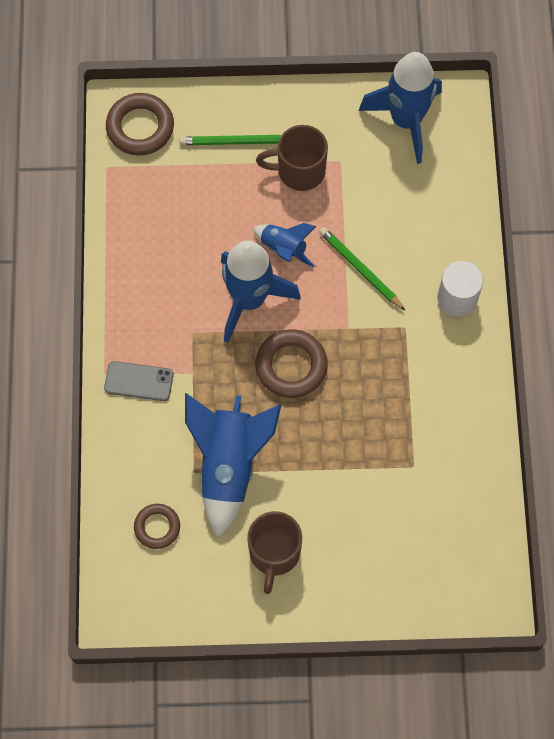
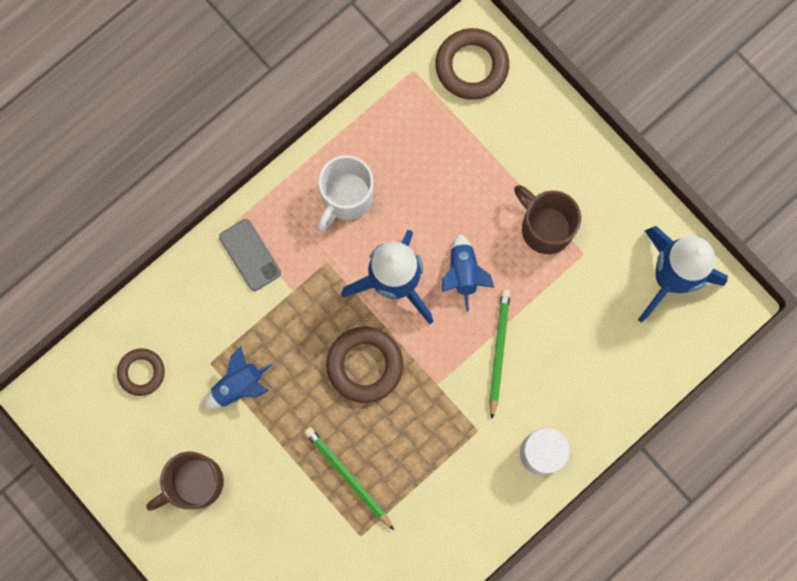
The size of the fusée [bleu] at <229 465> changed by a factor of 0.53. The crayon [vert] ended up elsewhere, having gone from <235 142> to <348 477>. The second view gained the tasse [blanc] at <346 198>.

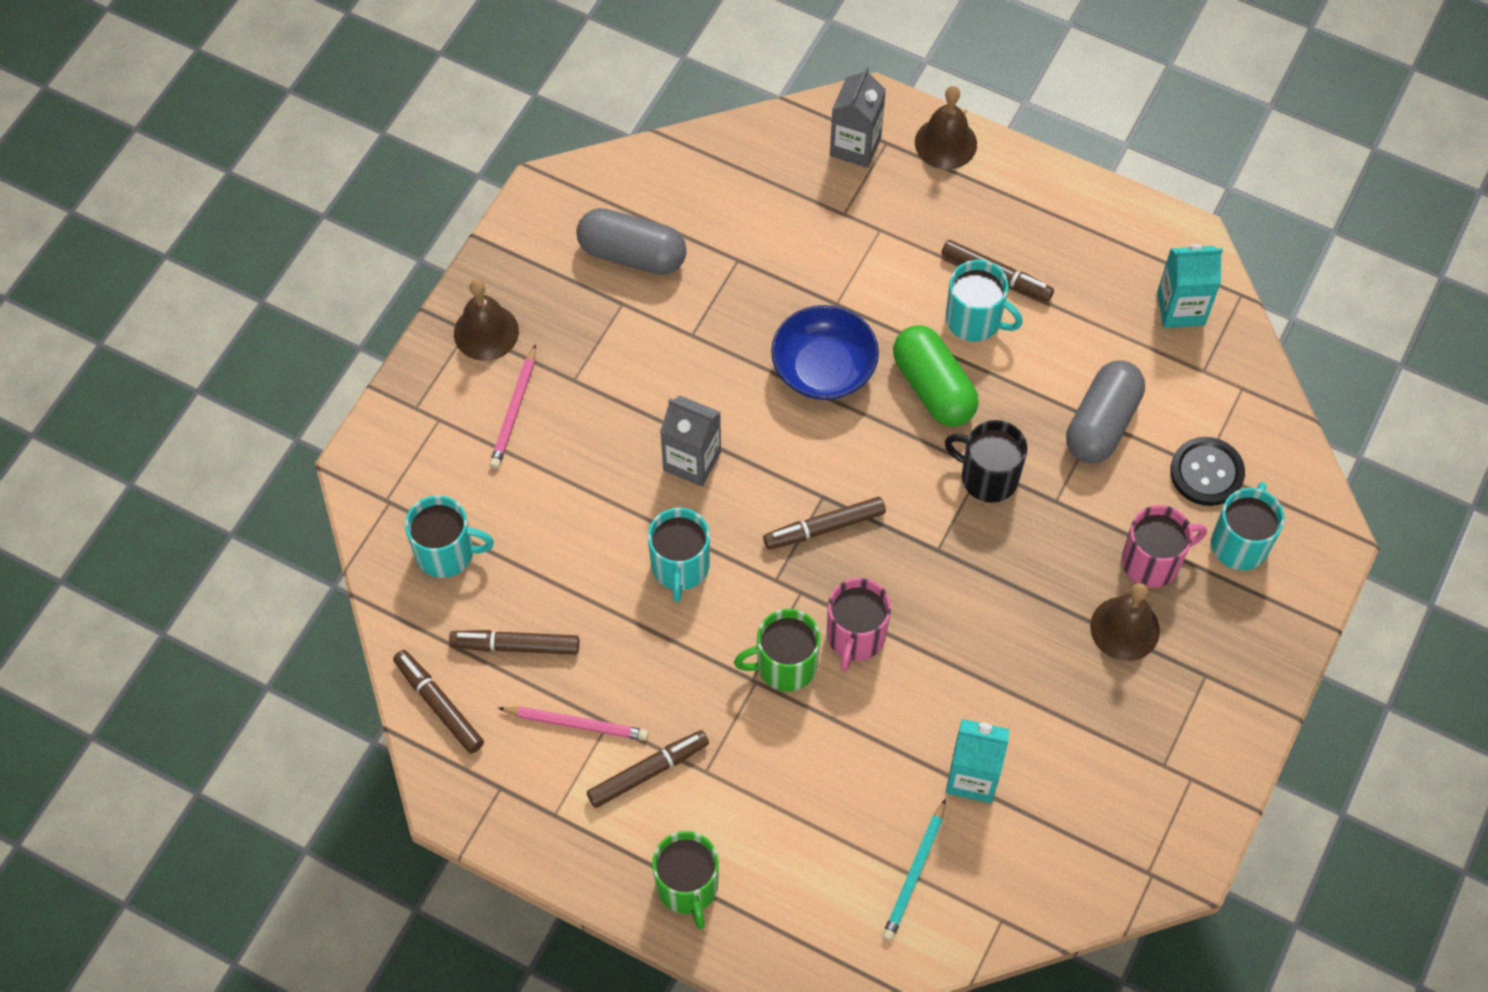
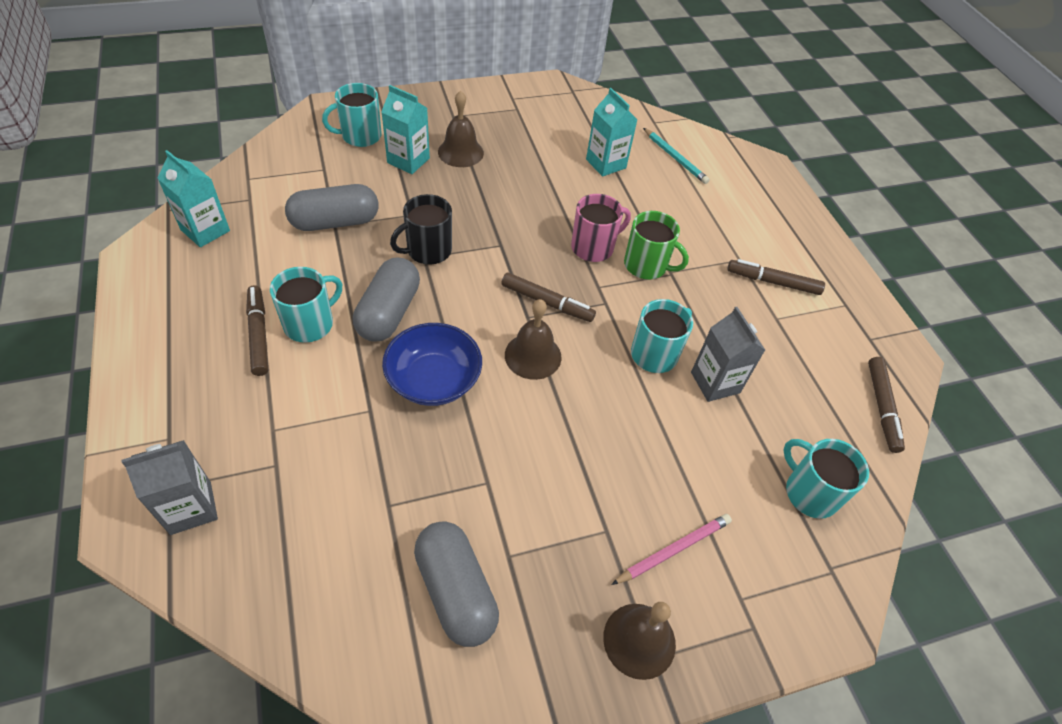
The tasse [turquoise] at <975 320> ended up facing another way, 60 degrees clockwise from before. What was the gélule [vert] at <933 388> turned into the gélule [gris] at <389 312>. Where the tasse [rose] stood at <1152 561>, the brique de lait [turquoise] came to stand at <408 160>. The tasse [noir] at <987 477> ended up facing another way, 75 degrees clockwise from before. The cloche [marron] ended up elsewhere, having gone from <945 143> to <533 356>. The crayon [turquoise] at <914 873> ended up facing another way, 75 degrees clockwise from before. The brique de lait [gris] ended up elsewhere, having gone from <692 461> to <715 382>. The second view lost the feutre [marron] at <515 646>. The second view lost the crayon [rose] at <576 724>. The second view lost the tasse [vert] at <687 887>. The second view lost the bouton [noir] at <1206 473>.

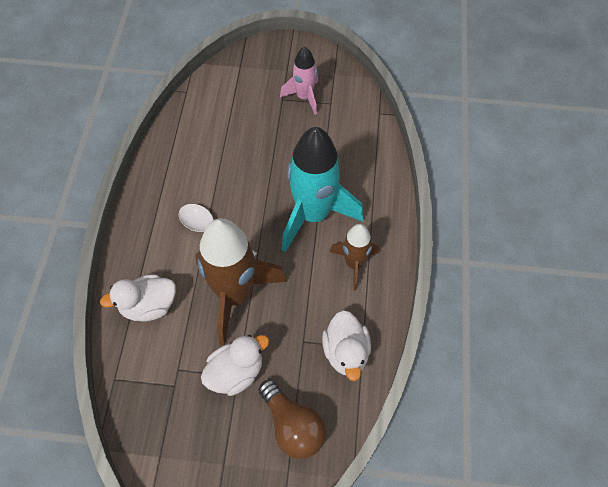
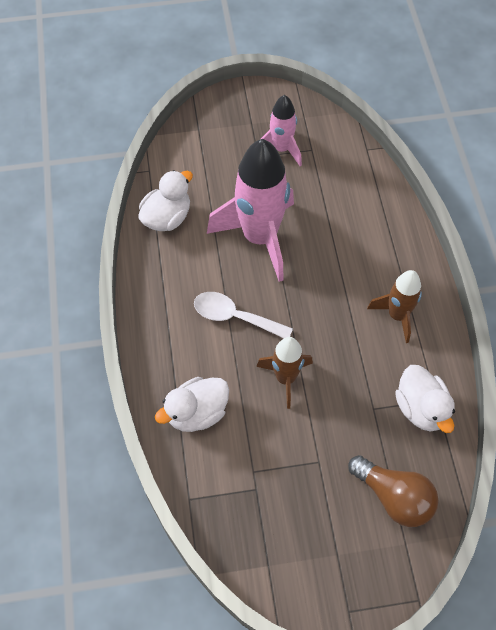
The canard [blanc] ended up elsewhere, having gone from <236 372> to <167 218>. The second view gained the fusée [rose] at <260 237>. The size of the fusée [marron] at <235 295> changed by a factor of 0.55. The second view lost the fusée [turquoise] at <313 215>.

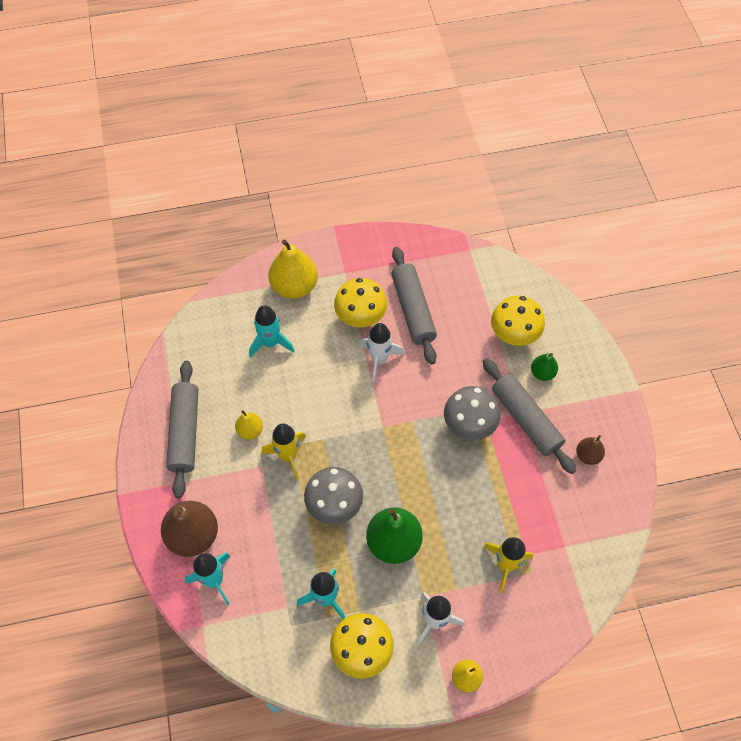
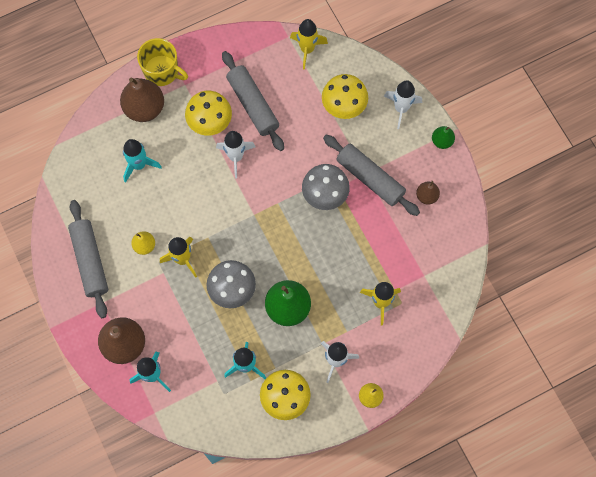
What was the poire [jaune] at <294 286> turned into the poire [marron] at <144 108>. The second view gained the tasse [jaune] at <162 71>. The second view gained the fusée [jaune] at <307 49>. The second view gained the fusée [blanc] at <401 108>. The poire [vert] ended up elsewhere, having gone from <542 373> to <442 141>.

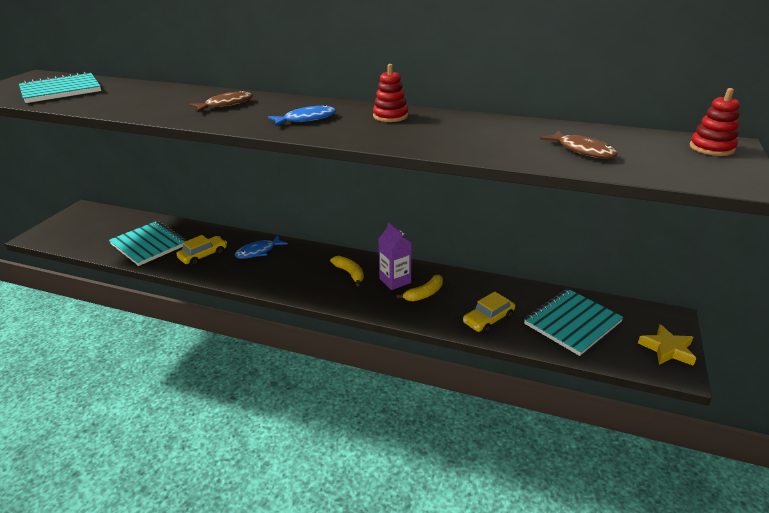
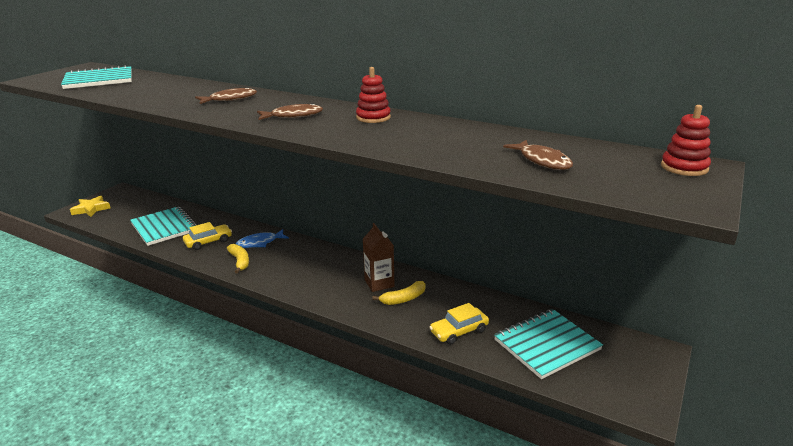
The étoile [jaune] ended up elsewhere, having gone from <667 349> to <91 209>. The banane [jaune] ended up elsewhere, having gone from <350 273> to <240 261>. What was the poisson [bleu] at <306 119> turned into the poisson [marron] at <293 116>. What was the brique de lait [violet] at <395 281> turned into the brique de lait [marron] at <379 283>.

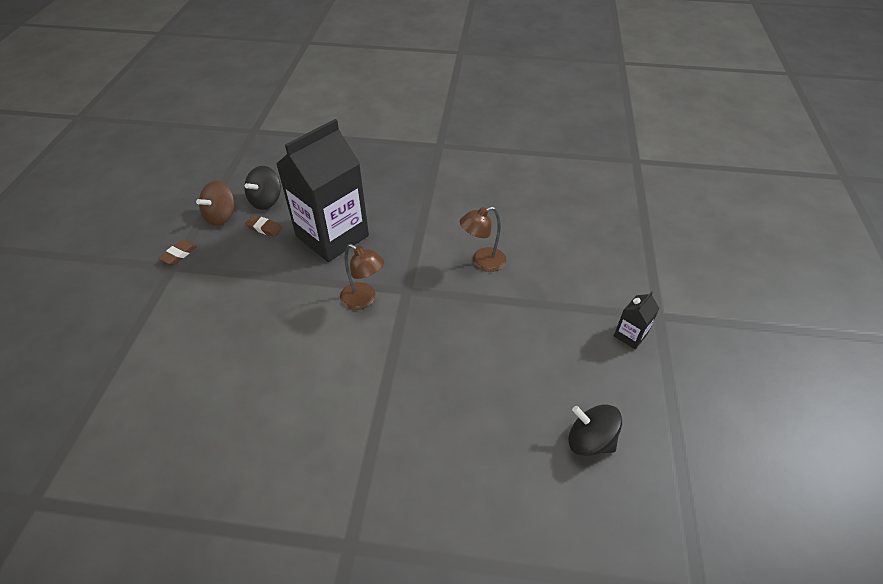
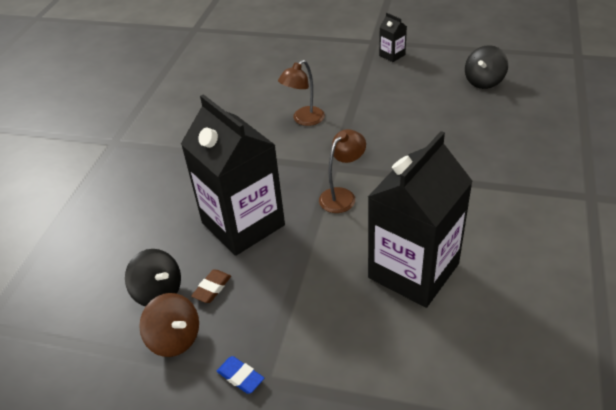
What was the gomme [marron] at <179 254> turned into the gomme [bleu] at <240 377>. The lampe [marron] at <482 262> ended up facing another way, 60 degrees clockwise from before. The second view gained the brique de lait [noir] at <413 271>.

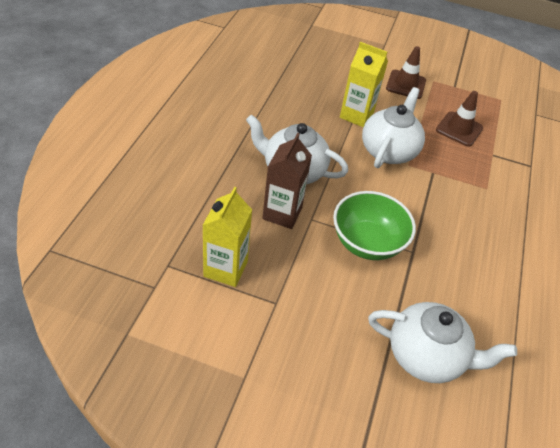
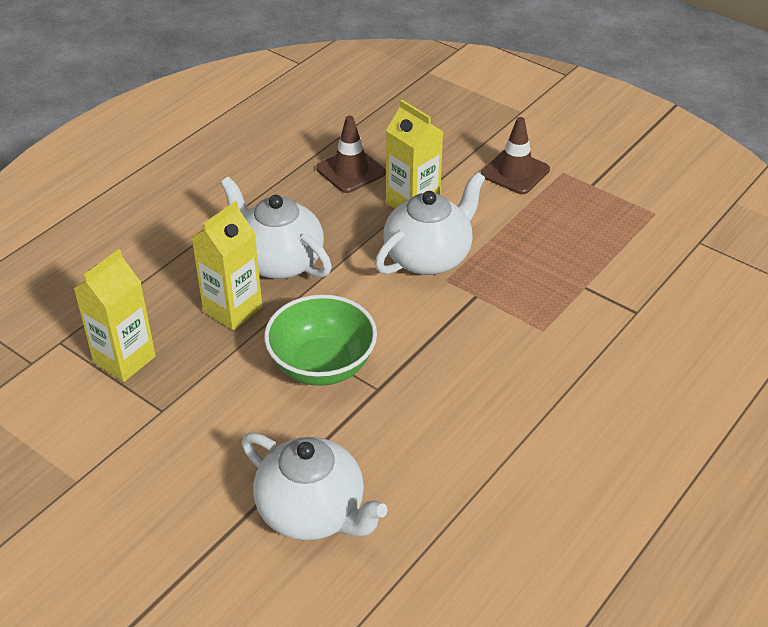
What was the brique de lait [marron] at <282 213> turned into the brique de lait [jaune] at <232 309>. The cône de chantier [marron] ended up elsewhere, having gone from <459 129> to <350 171>.

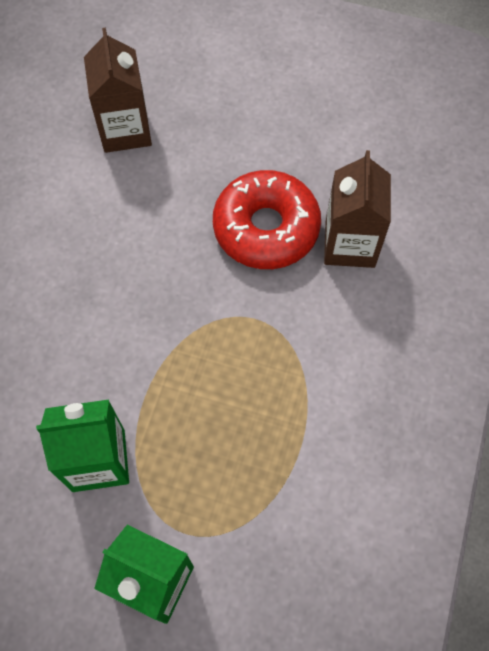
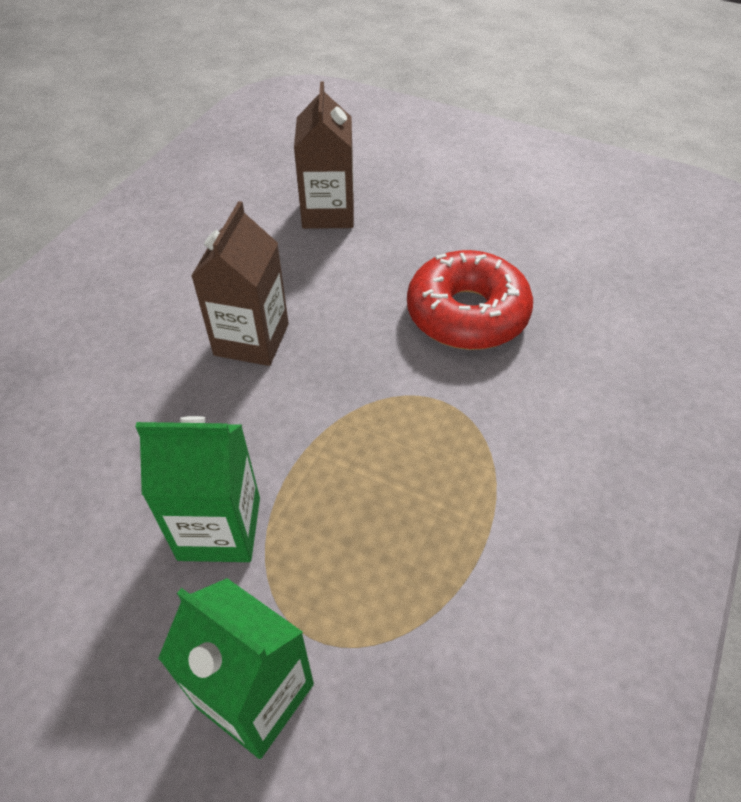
The brique de lait [marron] ended up elsewhere, having gone from <350 244> to <251 339>.

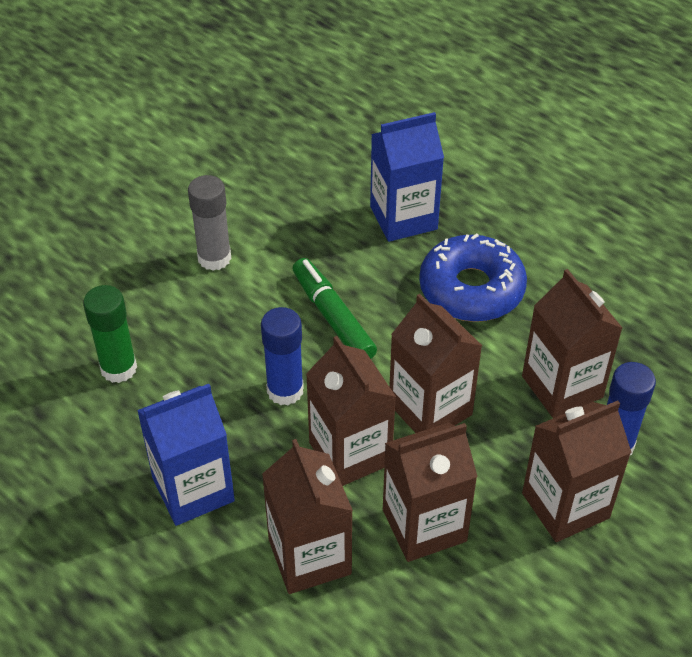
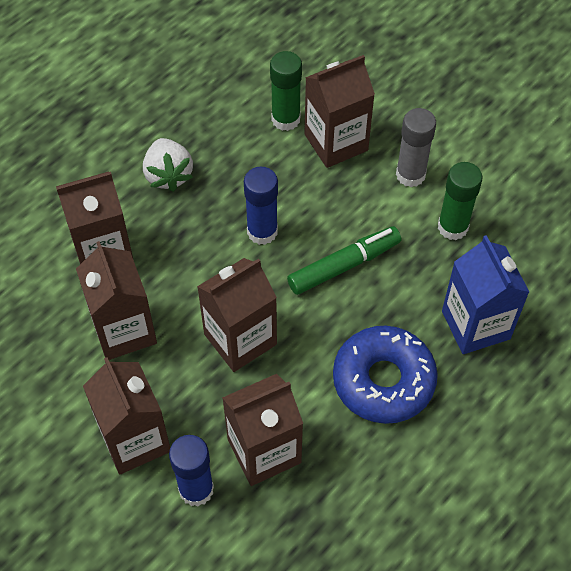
Where the brique de lait [bleu] stood at <193 489>, the fraise [blanc] came to stand at <168 175>. The brique de lait [marron] ended up elsewhere, having gone from <350 453> to <336 142>. The second view gained the bâton de colle [vert] at <452 227>.

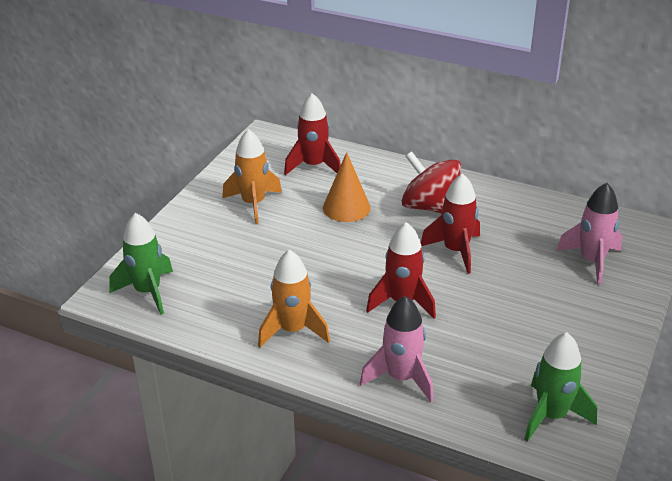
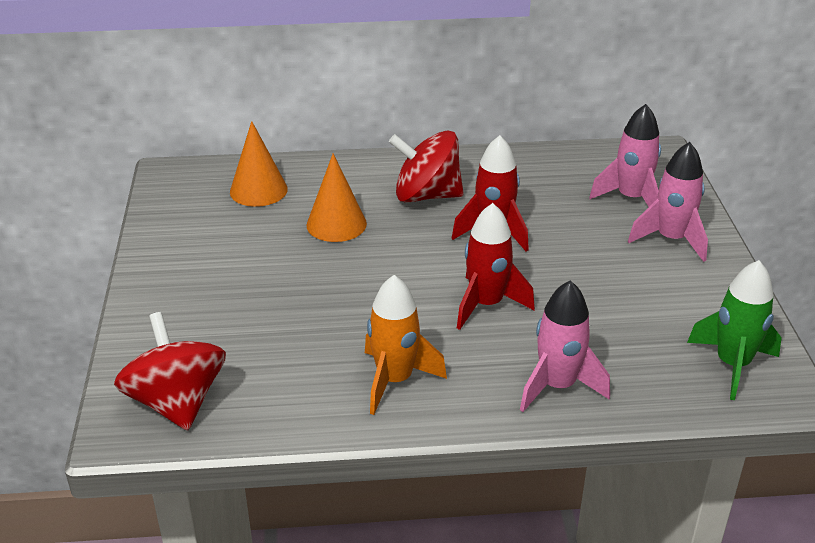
Where the fusée [vert] stood at <148 292>, the toupie [rouge] came to stand at <177 402>. Where the fusée [rouge] stood at <313 166>, the cône [orange] came to stand at <258 190>. The second view gained the fusée [rose] at <671 239>. The second view lost the fusée [orange] at <253 204>.

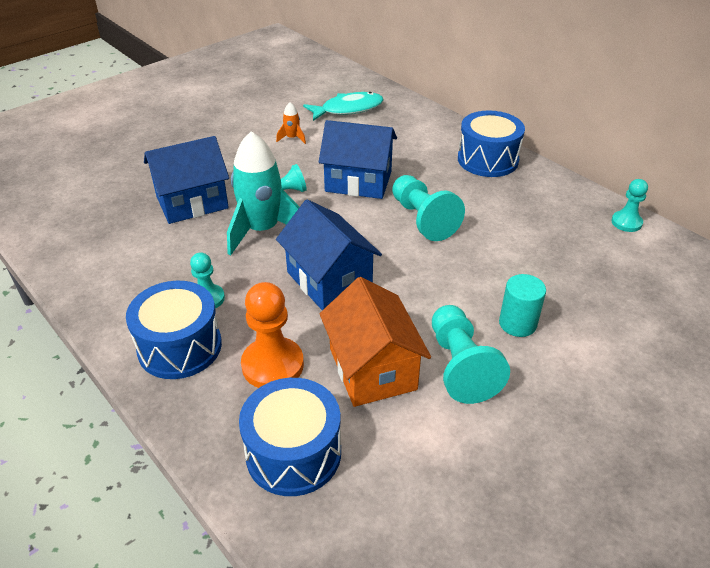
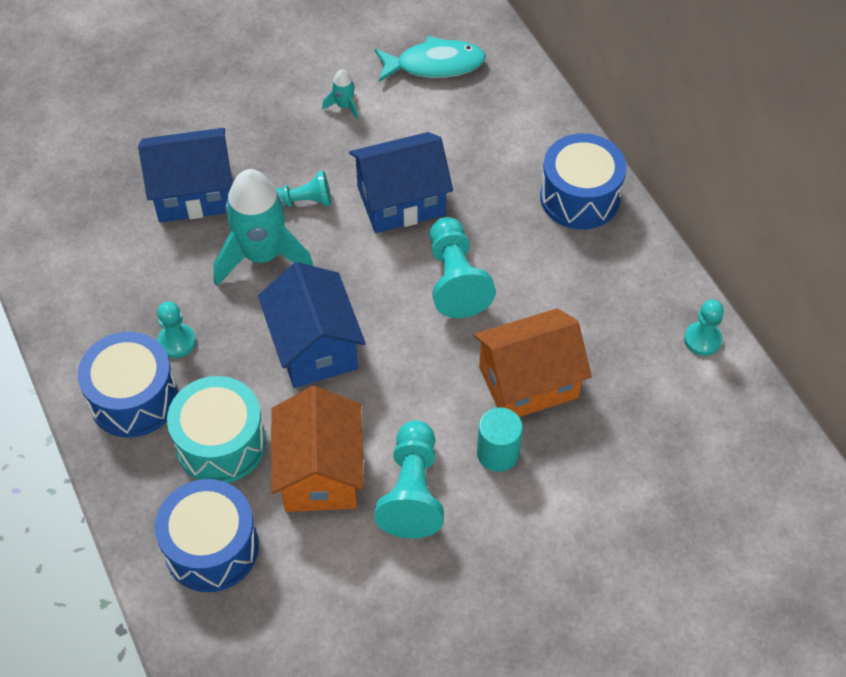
Where the pion [orange] stood at <272 365>, the tambour [turquoise] came to stand at <221 443>. What was the fusée [orange] at <292 138> turned into the fusée [turquoise] at <344 106>. The maison [bleu] at <358 181> ended up facing another way, 45 degrees counterclockwise from before. The second view gained the maison [orange] at <528 382>.

